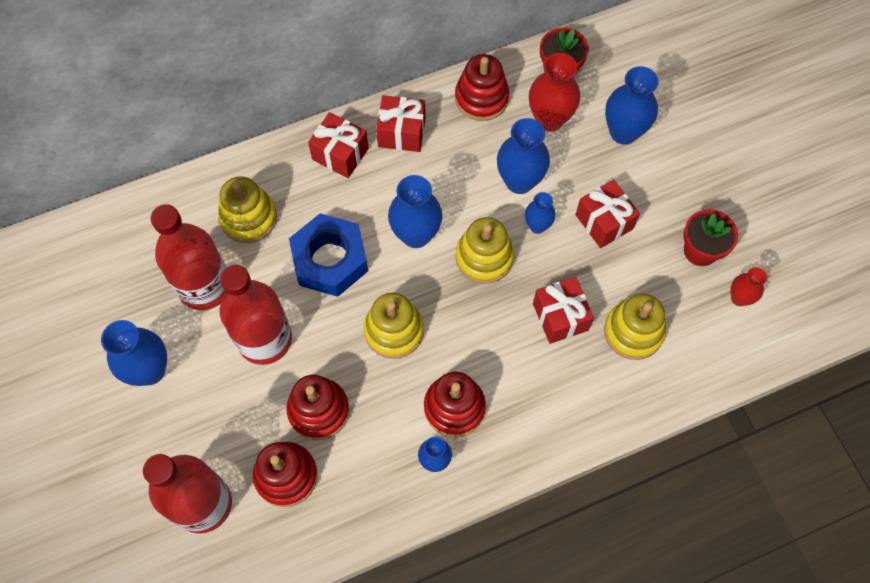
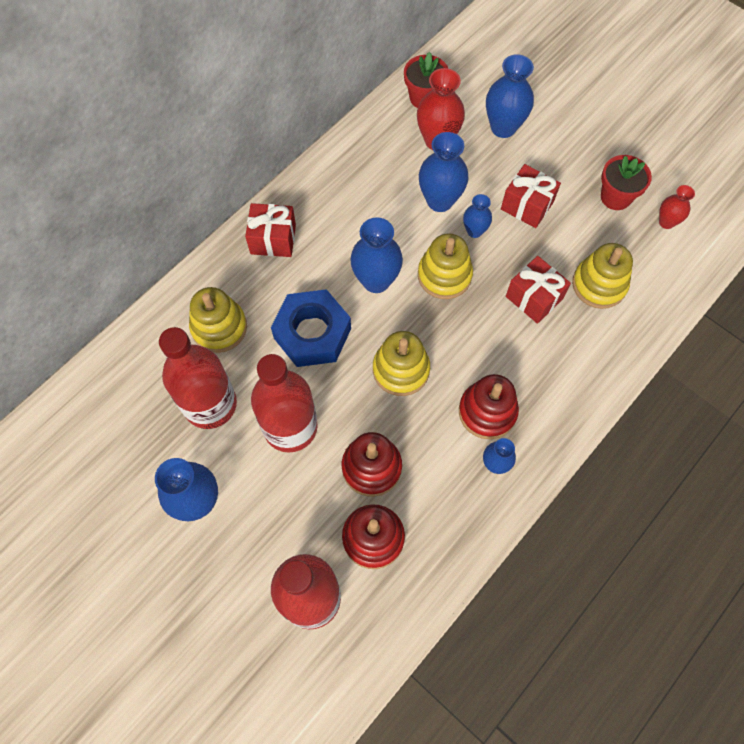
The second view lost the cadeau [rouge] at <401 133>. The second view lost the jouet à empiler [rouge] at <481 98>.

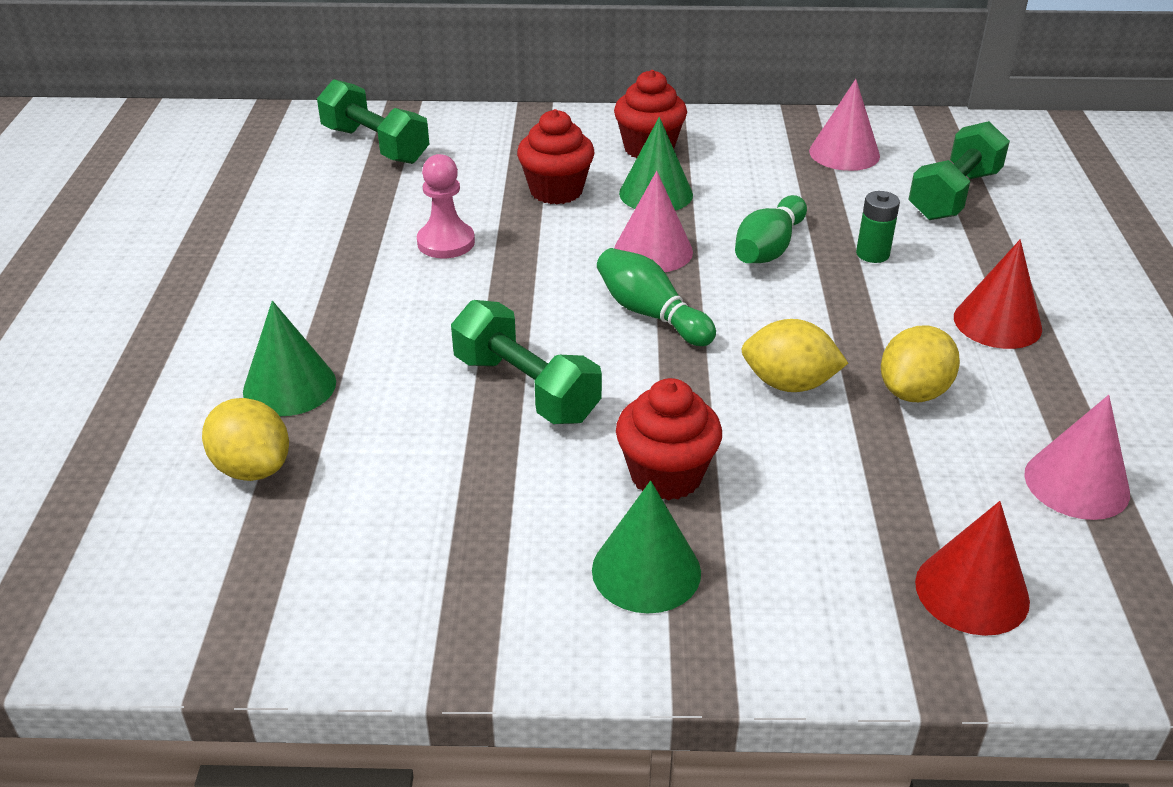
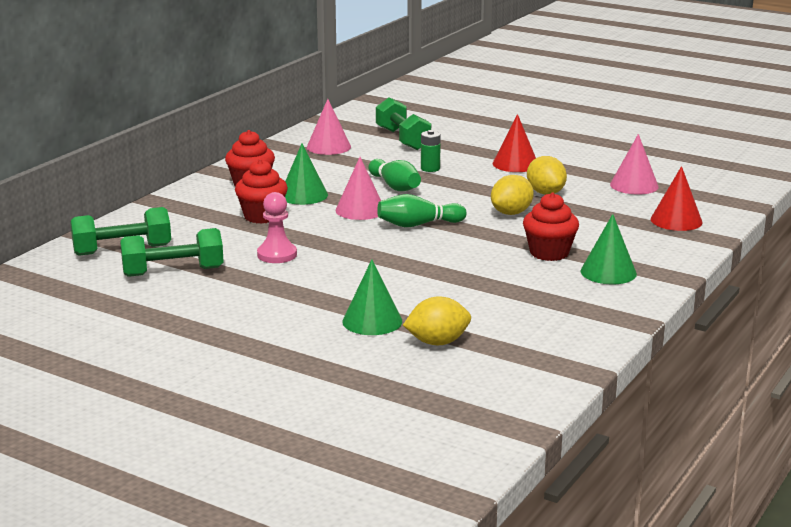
The haltère [vert] ended up elsewhere, having gone from <525 388> to <173 272>.

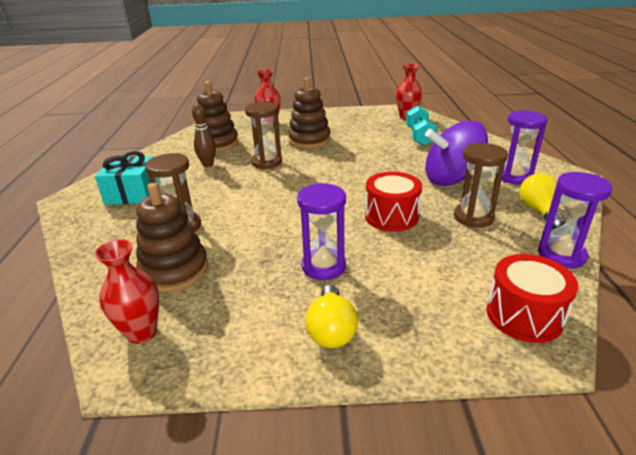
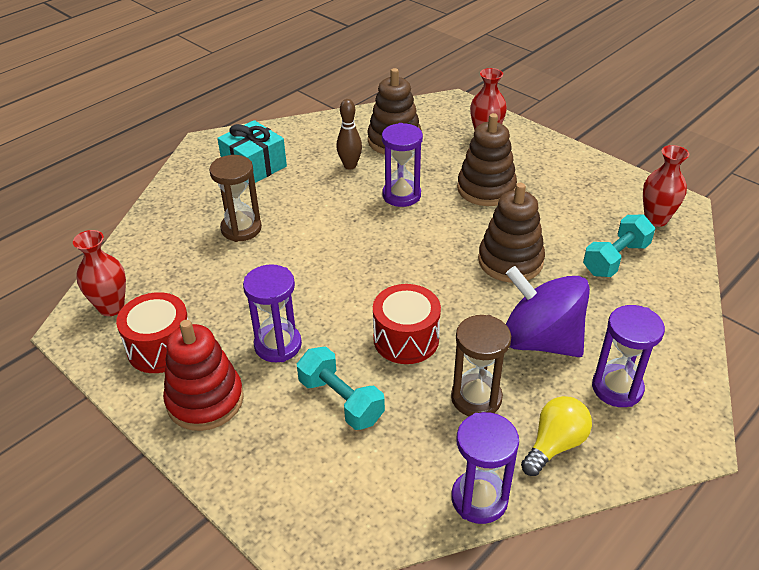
The tambour [rouge] ended up elsewhere, having gone from <524 315> to <161 348>. Where the ampoule [jaune] stood at <331 330>, the jouet à empiler [rouge] came to stand at <205 400>. The second view gained the haltère [turquoise] at <341 400>. What was the sablier [marron] at <266 162> turned into the sablier [violet] at <401 195>. The jouet à empiler [marron] ended up elsewhere, having gone from <174 270> to <510 261>.

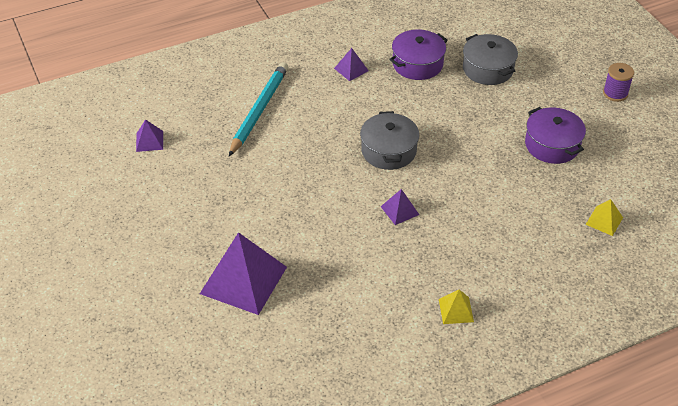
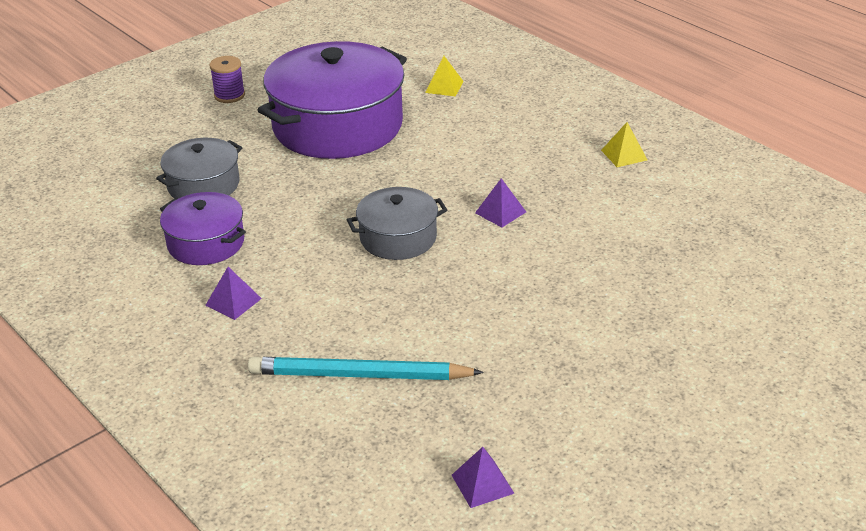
The size of the marmite [violet] at <552 145> changed by a factor of 1.93. The second view lost the pyramide [violet] at <243 280>.

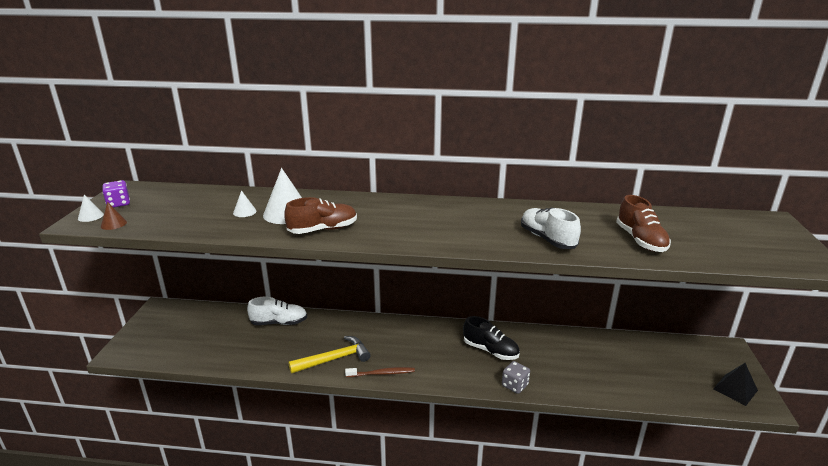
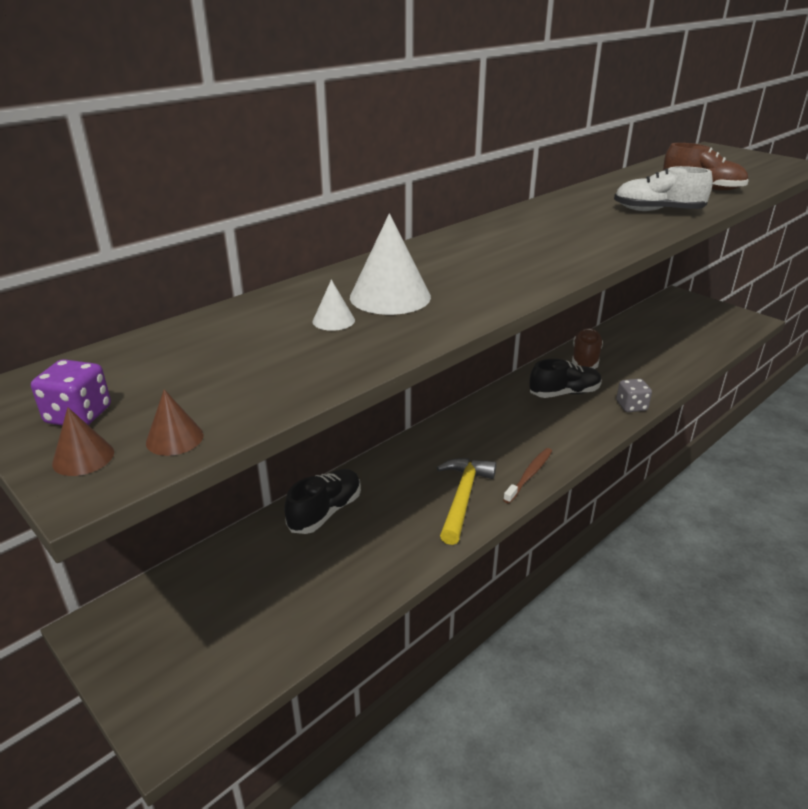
What was the cône [blanc] at <90 216> turned into the cône [marron] at <83 457>. What was the chaussure [blanc] at <279 322> turned into the chaussure [noir] at <325 512>. The chaussure [marron] ended up elsewhere, having gone from <323 229> to <585 359>. The second view lost the pyramide [noir] at <735 389>.

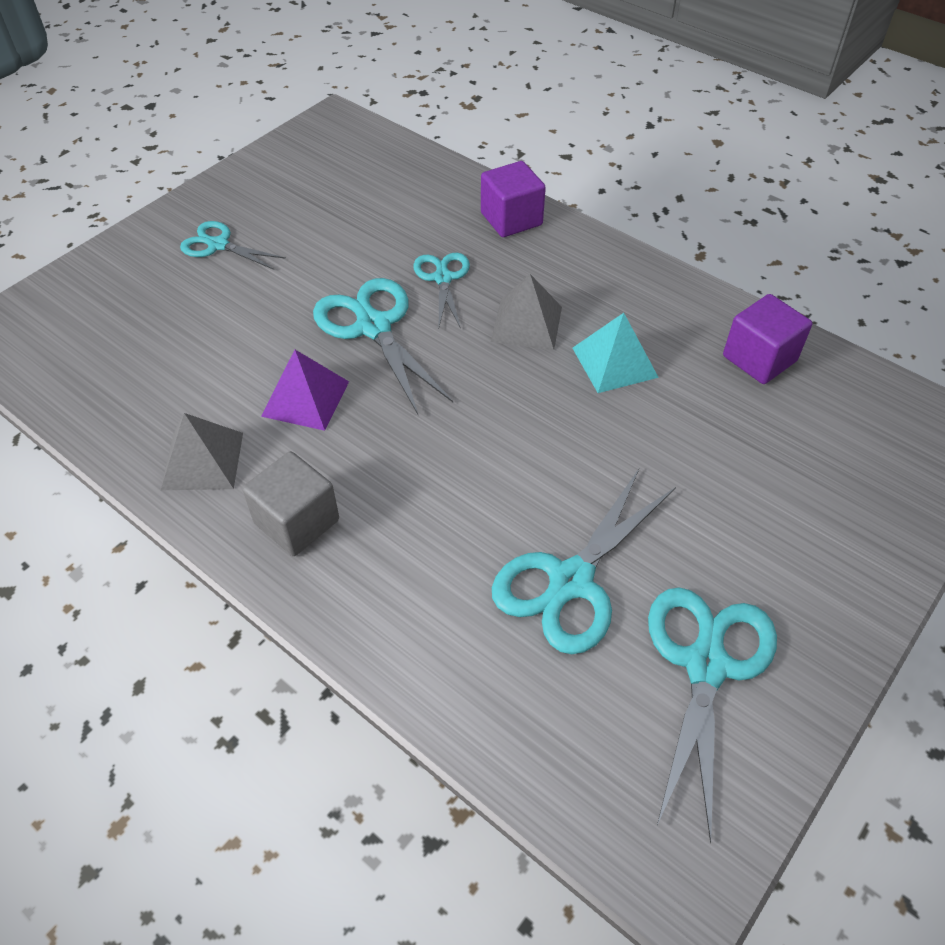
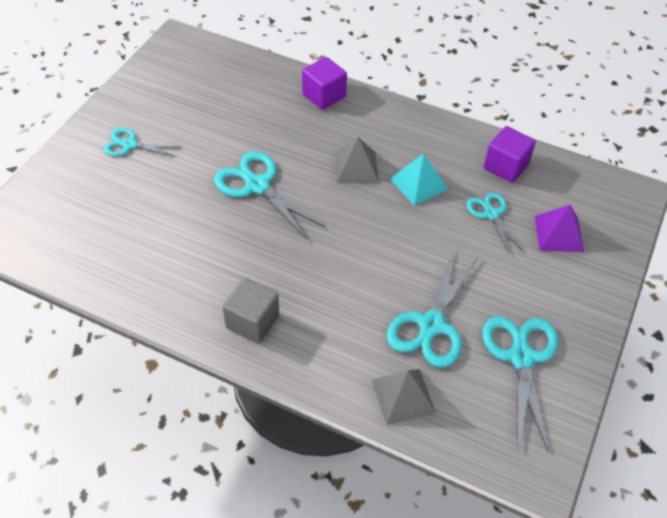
The pyramide [gris] ended up elsewhere, having gone from <202 460> to <403 396>. The ciseaux [turquoise] ended up elsewhere, having gone from <442 278> to <491 214>. The pyramide [violet] ended up elsewhere, having gone from <305 398> to <559 234>.

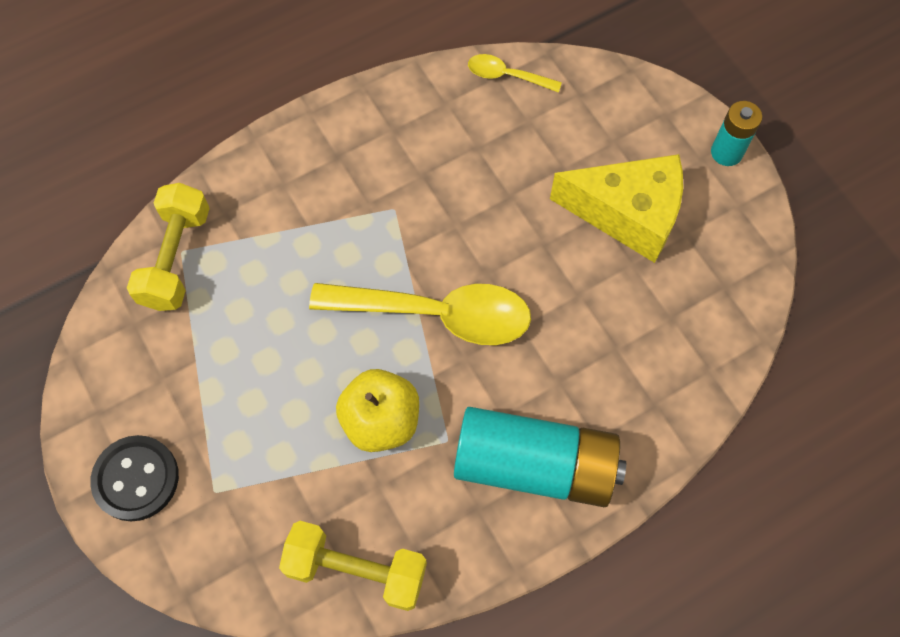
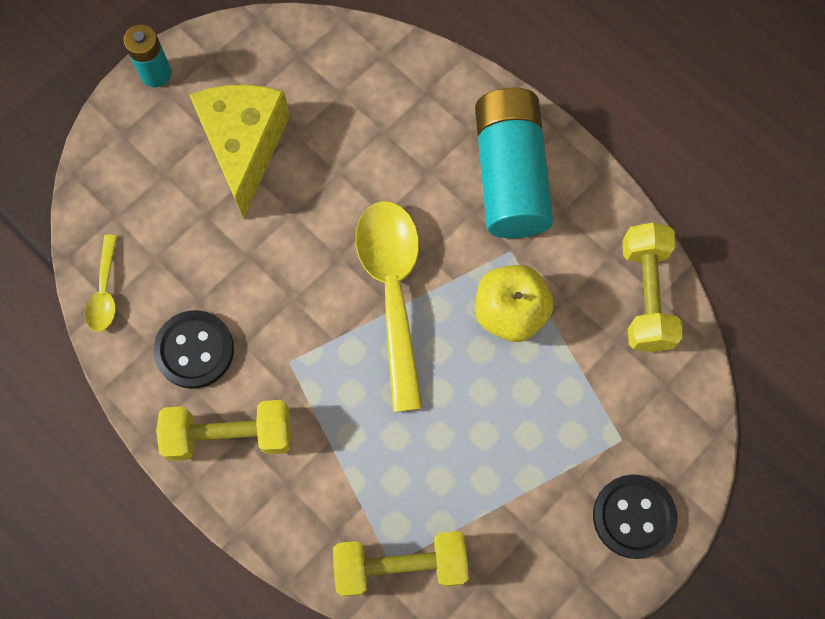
The second view gained the bouton [noir] at <194 350>. The second view gained the haltère [jaune] at <229 435>.

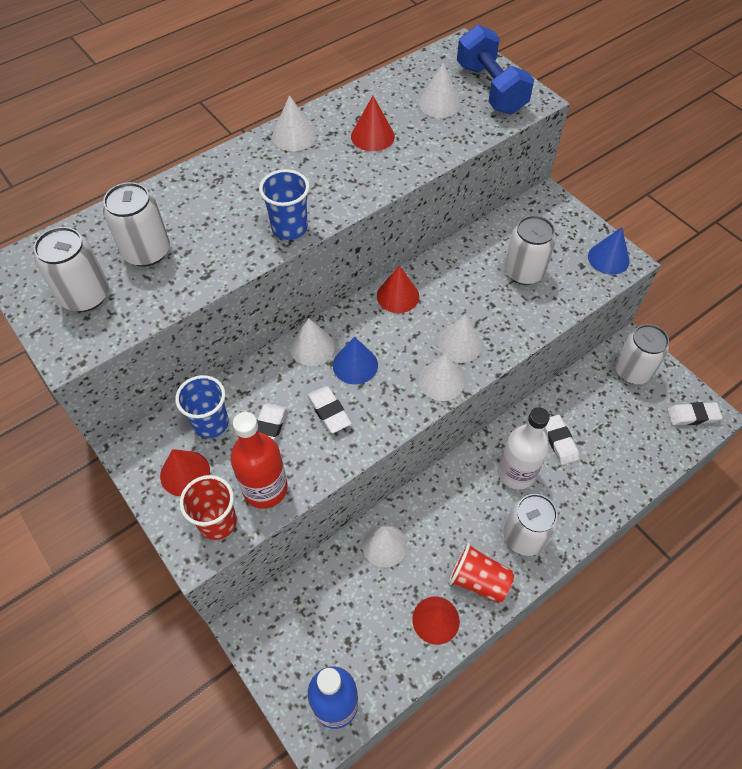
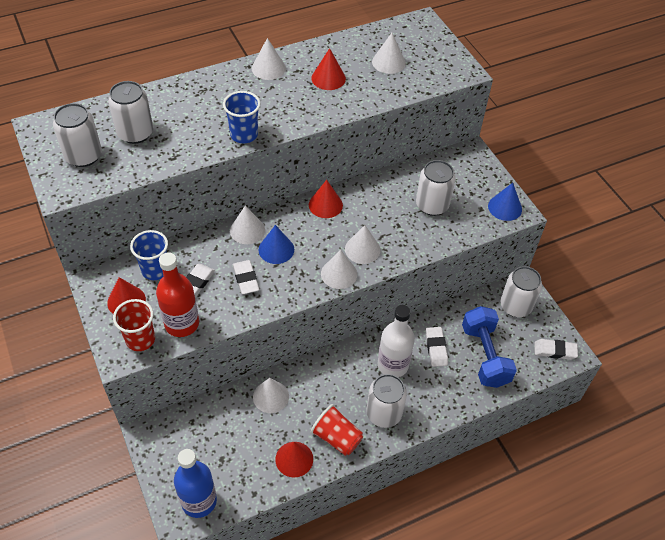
The haltère [bleu] ended up elsewhere, having gone from <490 89> to <485 356>.

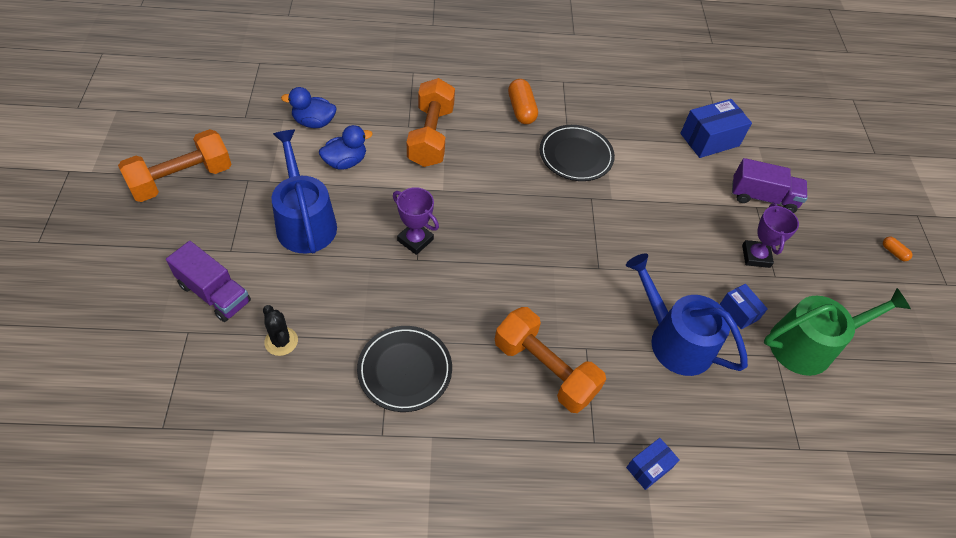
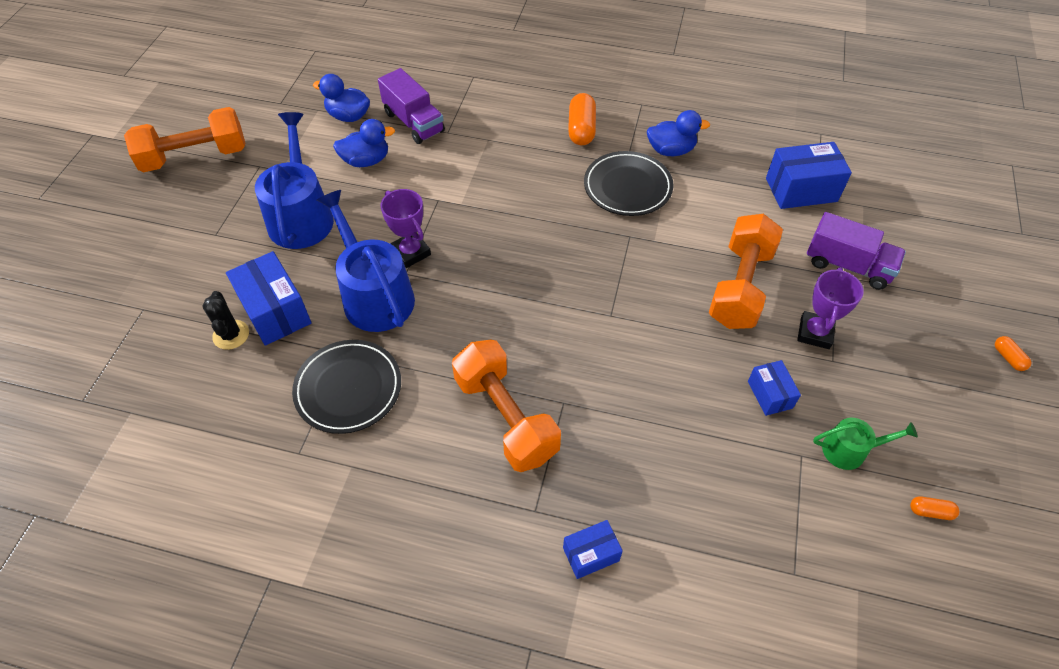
The second view gained the boîte [bleu] at <275 311>. The arrosoir [bleu] ended up elsewhere, having gone from <675 340> to <374 295>. The camion [violet] ended up elsewhere, having gone from <214 293> to <414 122>. The second view gained the canard [bleu] at <671 150>. The haltère [orange] ended up elsewhere, having gone from <430 136> to <740 286>. The size of the arrosoir [vert] at <808 345> changed by a factor of 0.52. The second view gained the gélule [orange] at <930 511>.

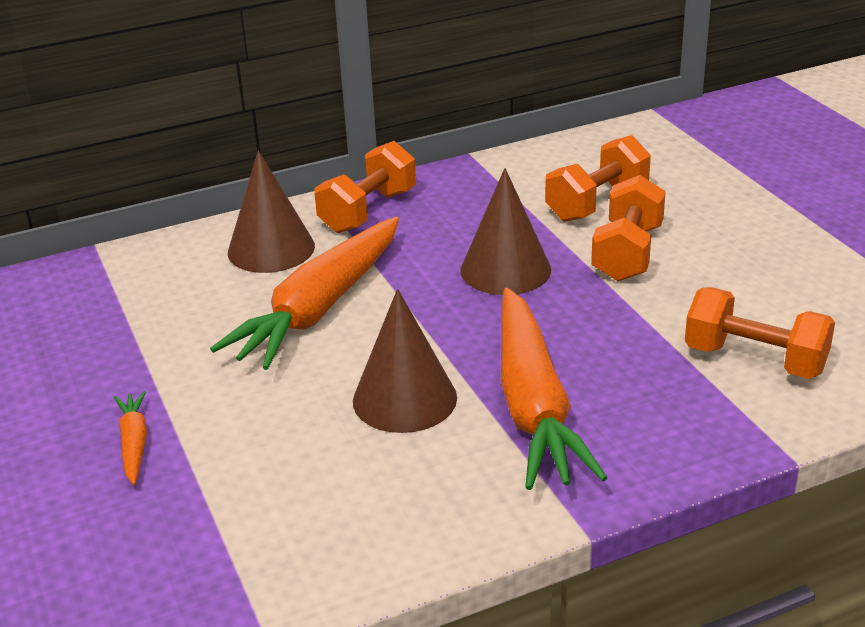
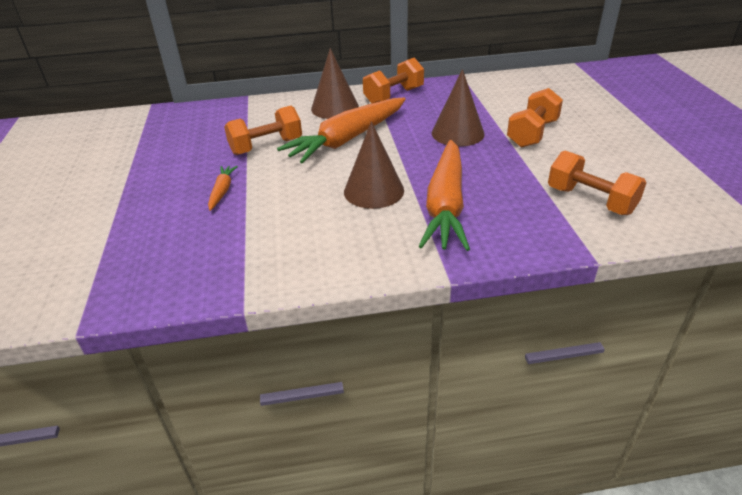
The haltère [orange] ended up elsewhere, having gone from <597 203> to <266 146>.

